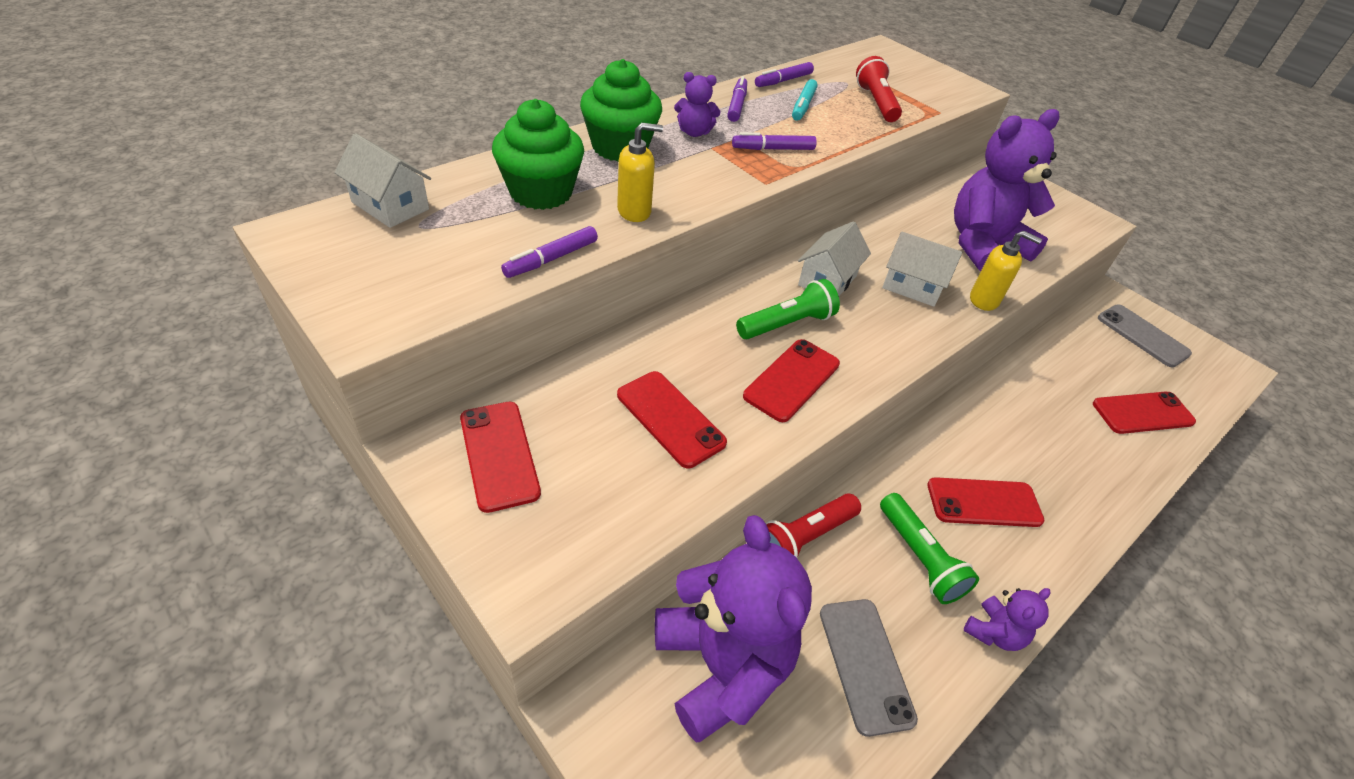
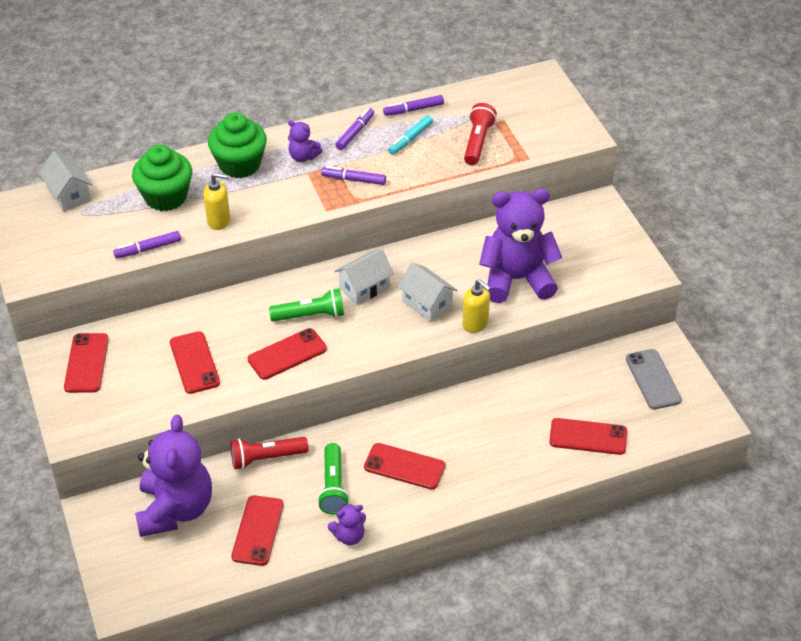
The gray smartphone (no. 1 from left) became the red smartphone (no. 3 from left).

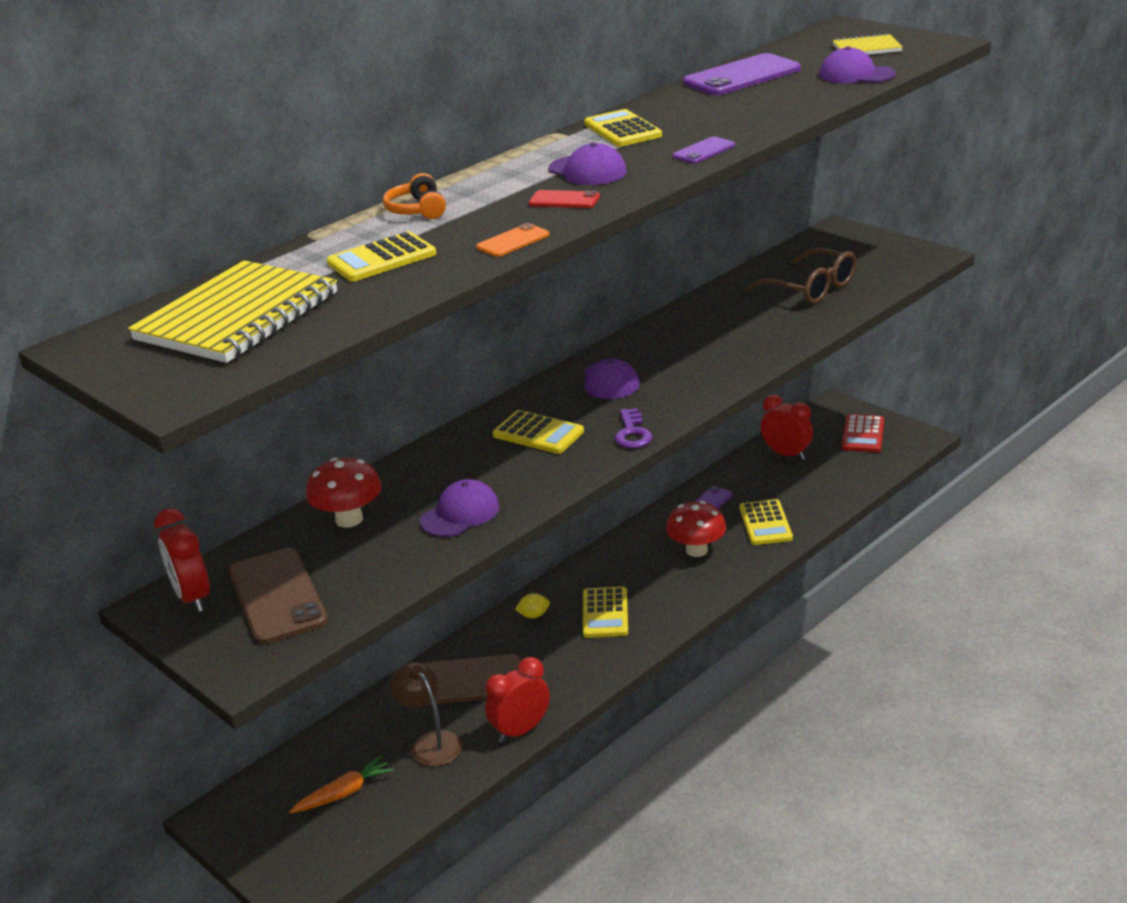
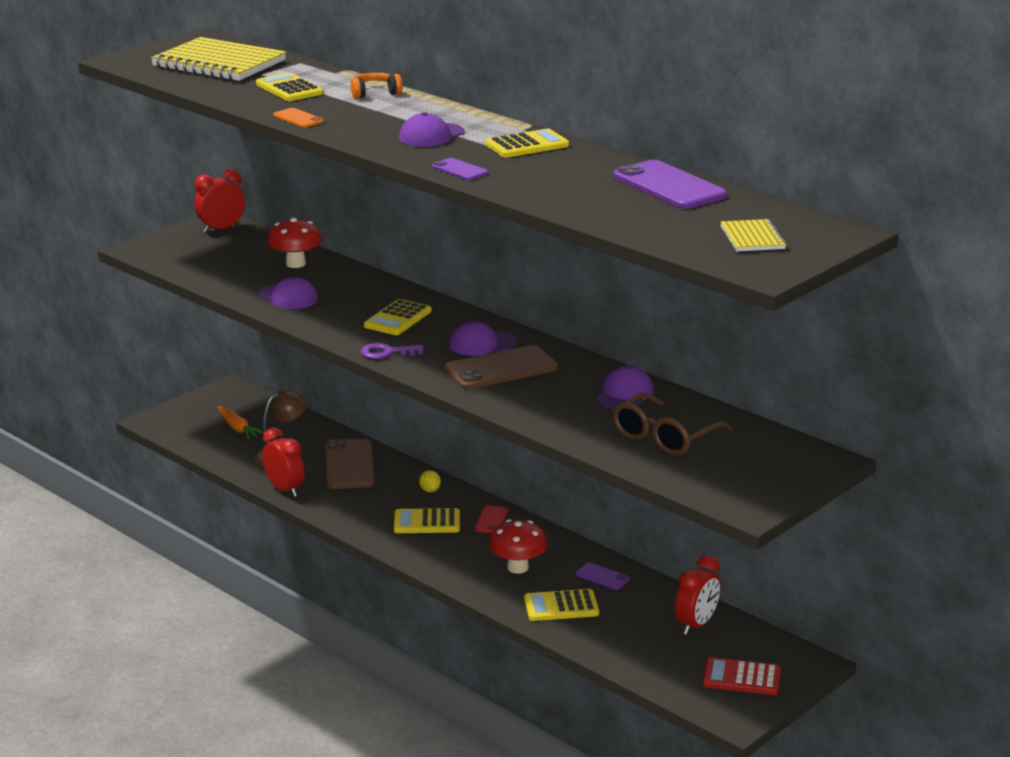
The brown smartphone (no. 1 from left in the first image) moved.
The red smartphone moved.
The violet baseball cap (no. 4 from left) moved.

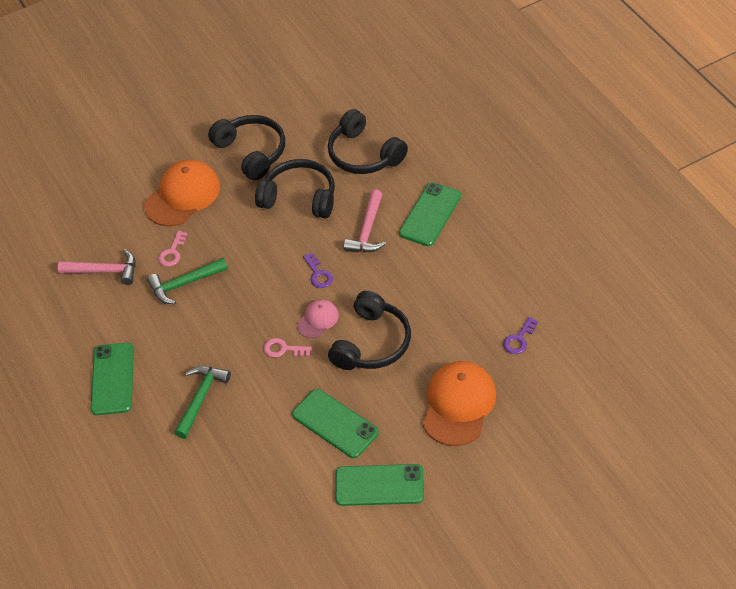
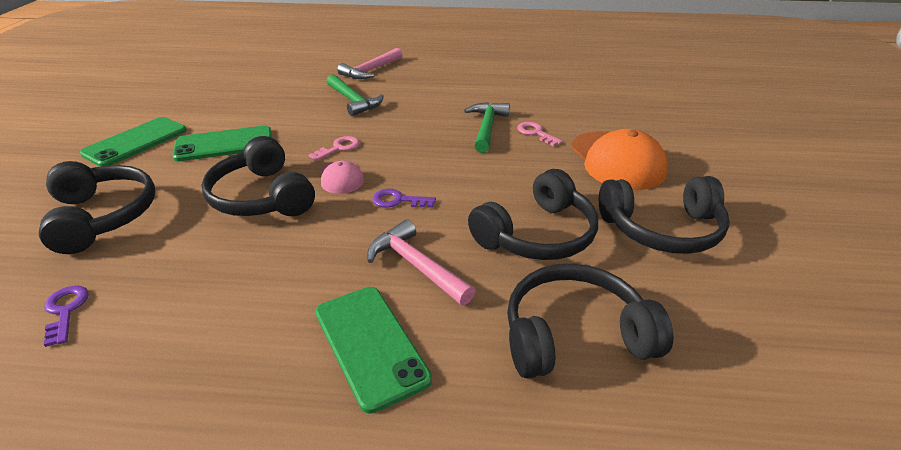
The orange-coloured baseball cap (no. 2 from left) was replaced by the black headphones (no. 1 from left).
The pink claw hammer (no. 1 from left) moved.
The leaf-green smartphone (no. 1 from left) disappeared.

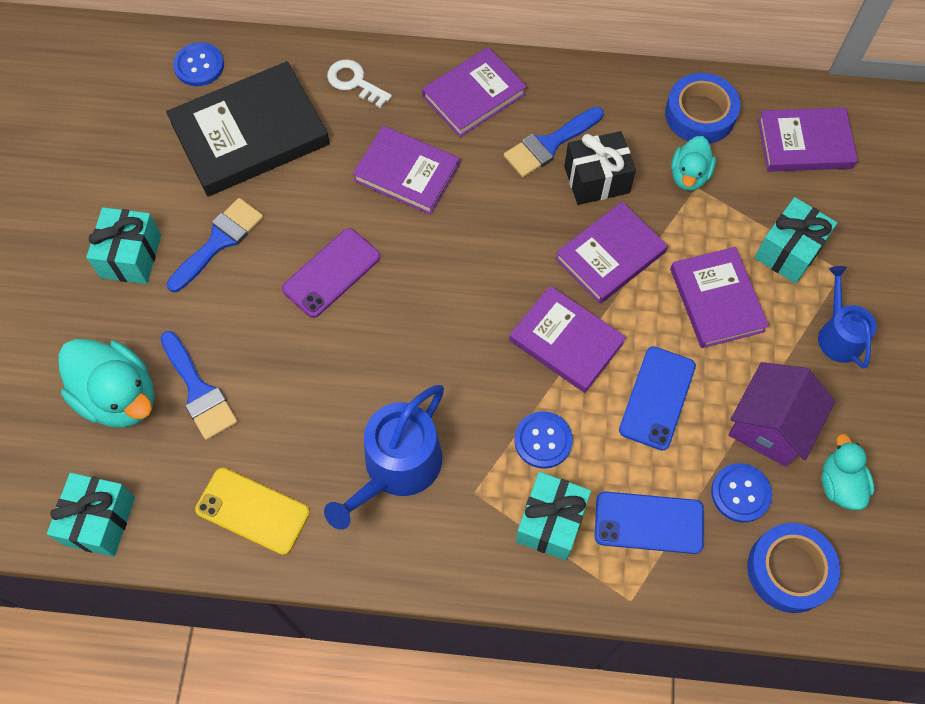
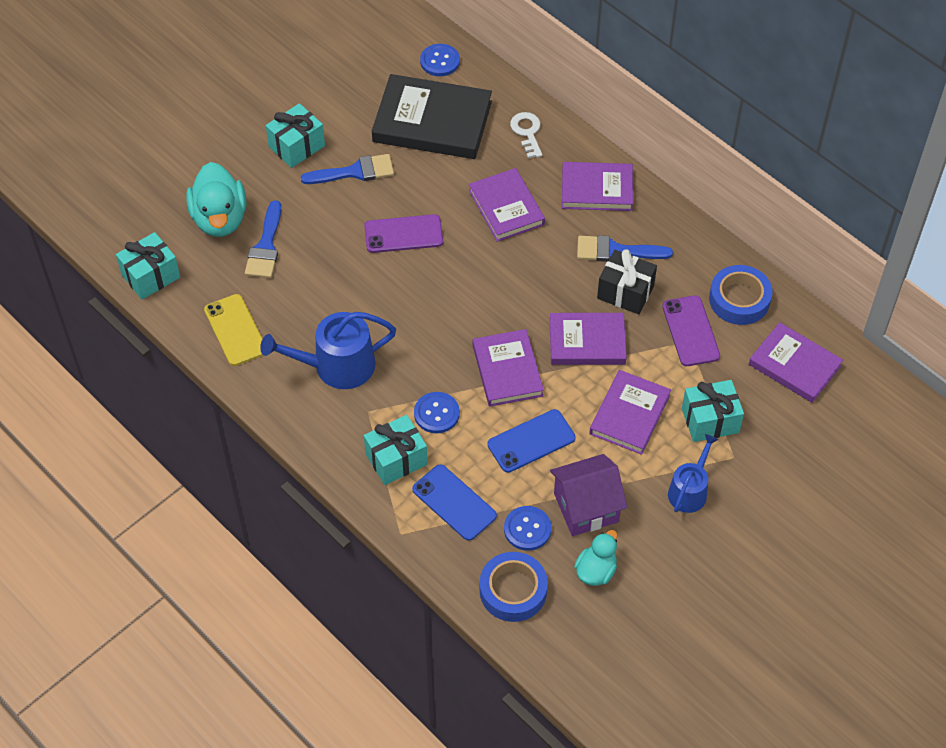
The turquoise rubber duck (no. 2 from left) was replaced by the violet smartphone (no. 2 from left).

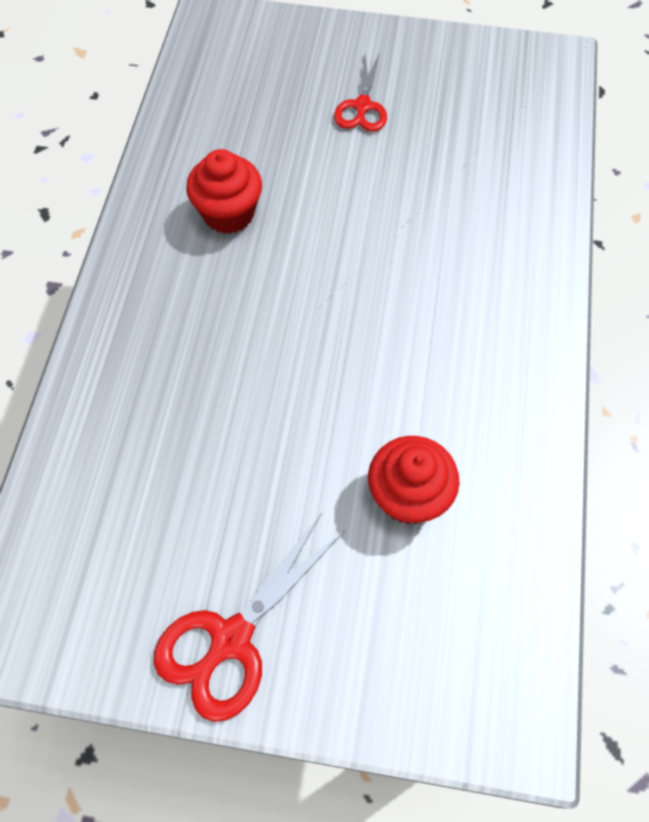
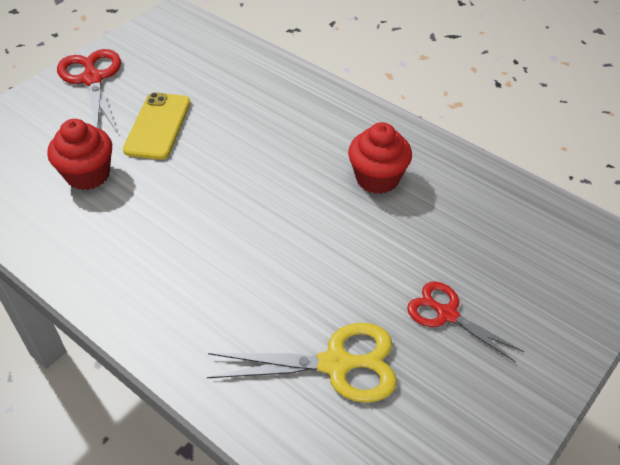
The golden smartphone appeared.
The golden scissors appeared.

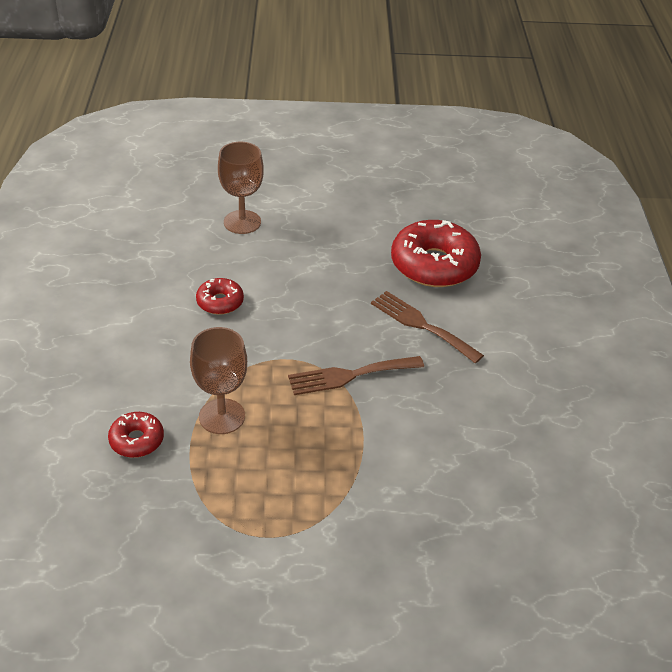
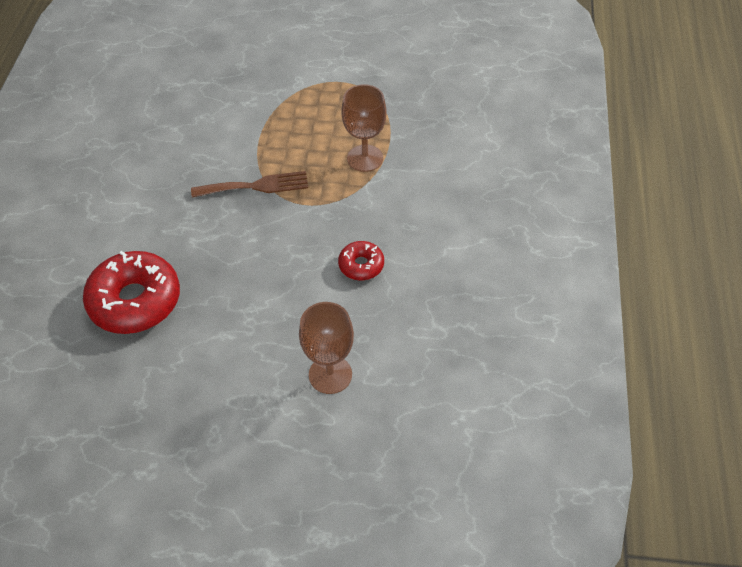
The red doughnut (no. 1 from left) disappeared.
The brown dinner fork (no. 2 from left) disappeared.

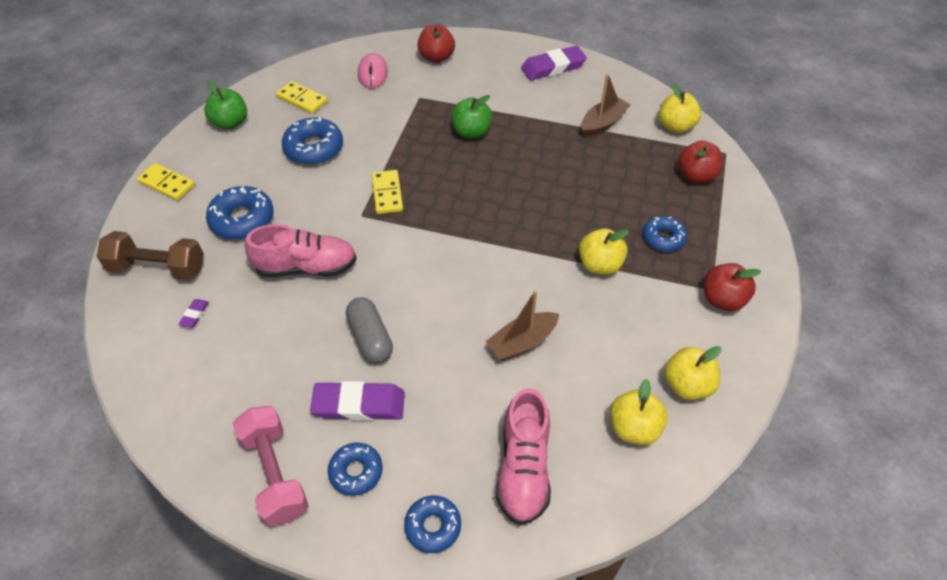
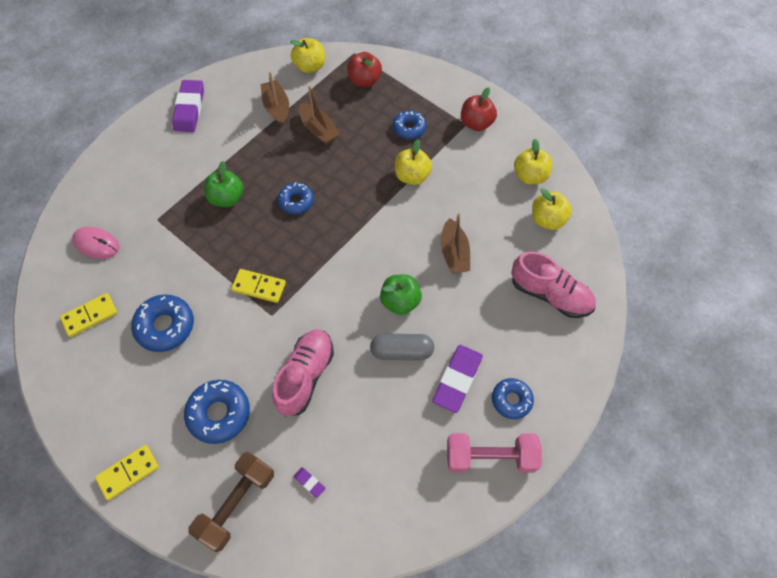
The cobalt doughnut (no. 4 from left in the first image) moved.
The brown boat (no. 2 from left) appeared.
The leaf-green apple (no. 1 from left in the first image) moved.
The red apple (no. 1 from left) disappeared.

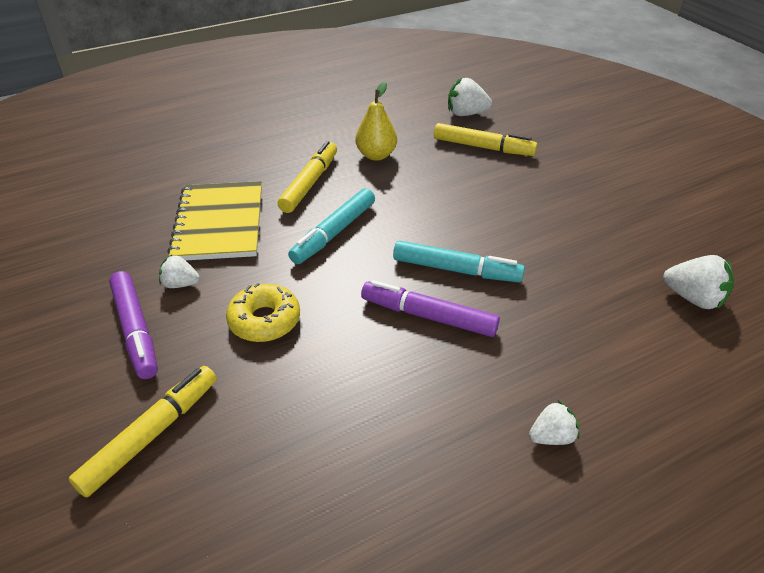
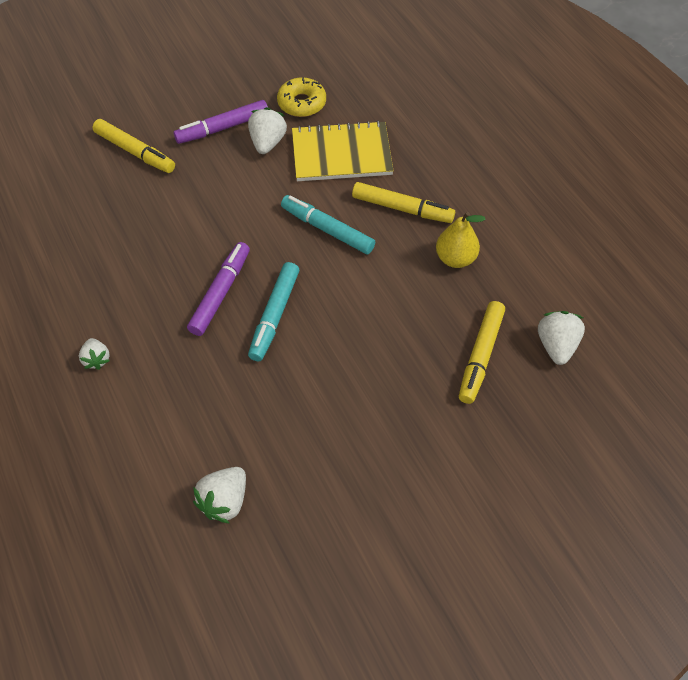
The white berry (no. 1 from left in the first image) changed to 1.55 times the size.
The golden doughnut moved.

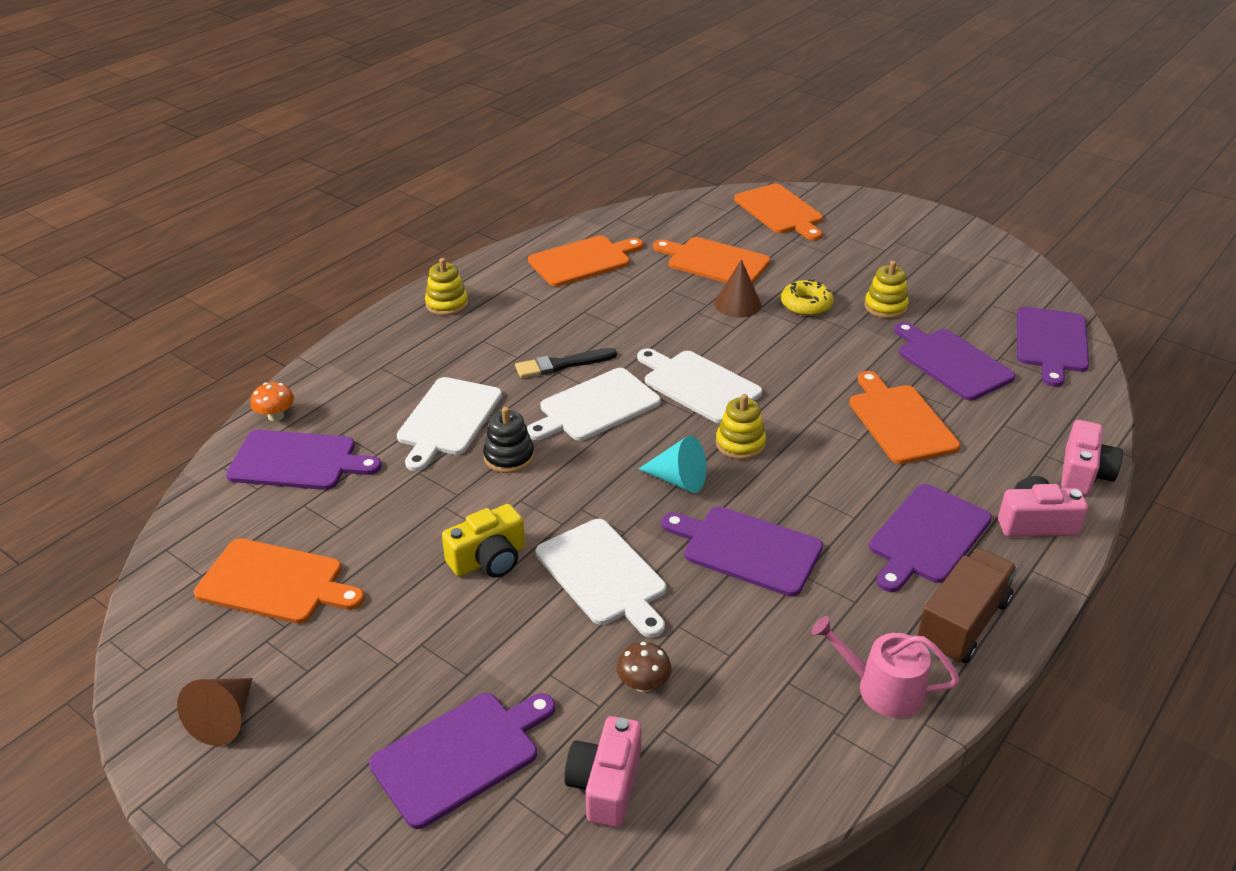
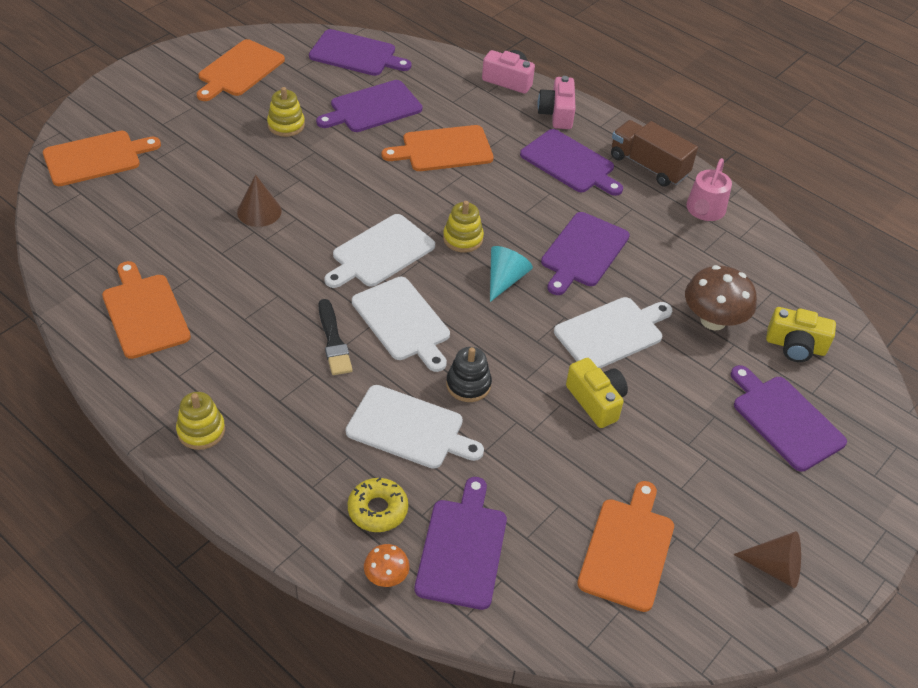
The orange-coloured bread board (no. 3 from left) moved.
The golden doughnut moved.
The brown mushroom changed to 1.90 times the size.
The pink photo camera (no. 1 from left) became the golden photo camera (no. 2 from left).

